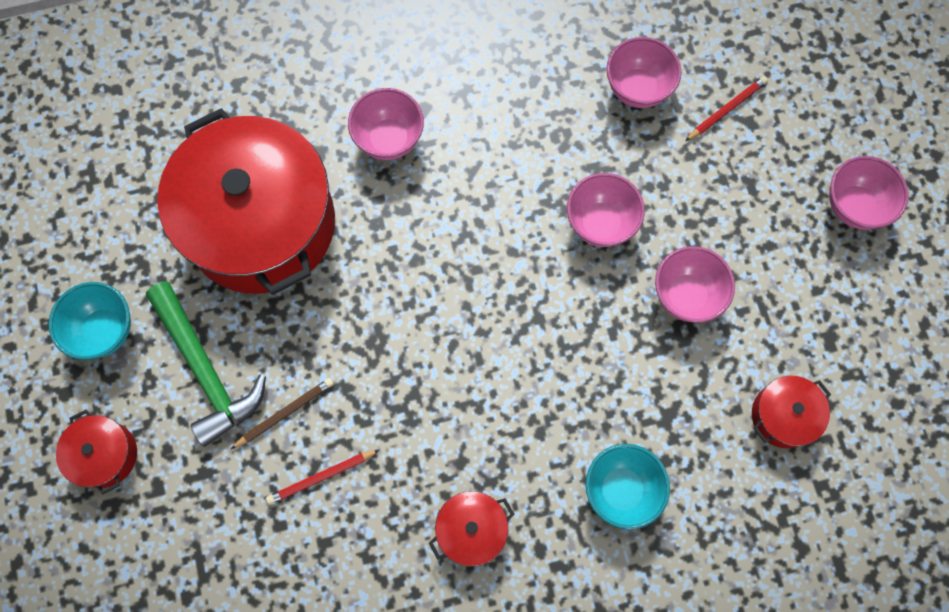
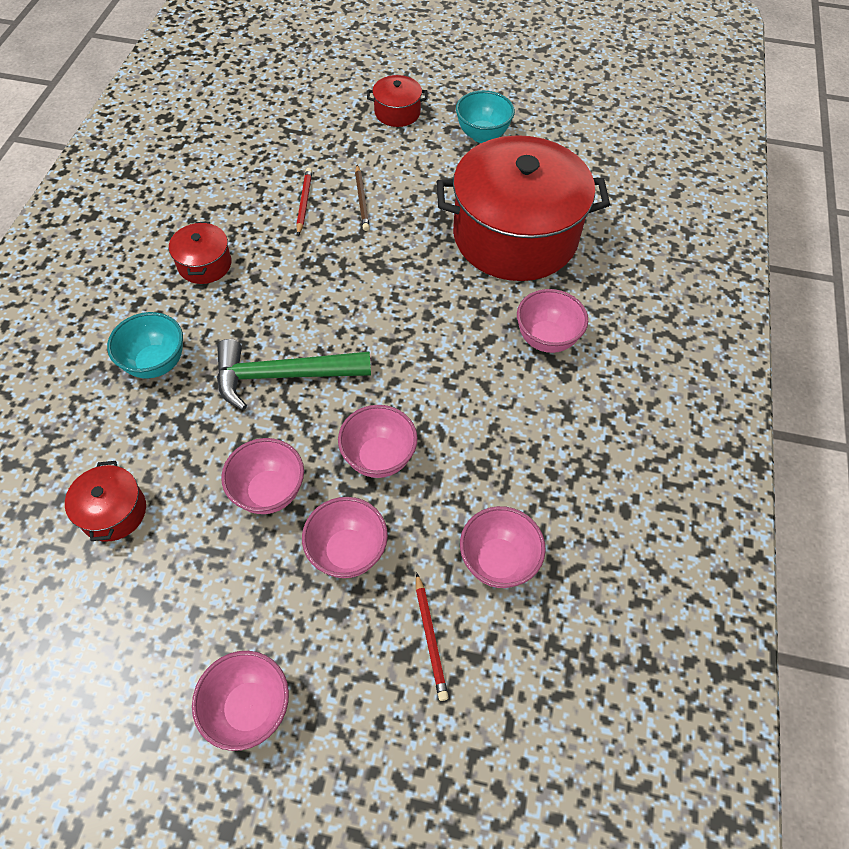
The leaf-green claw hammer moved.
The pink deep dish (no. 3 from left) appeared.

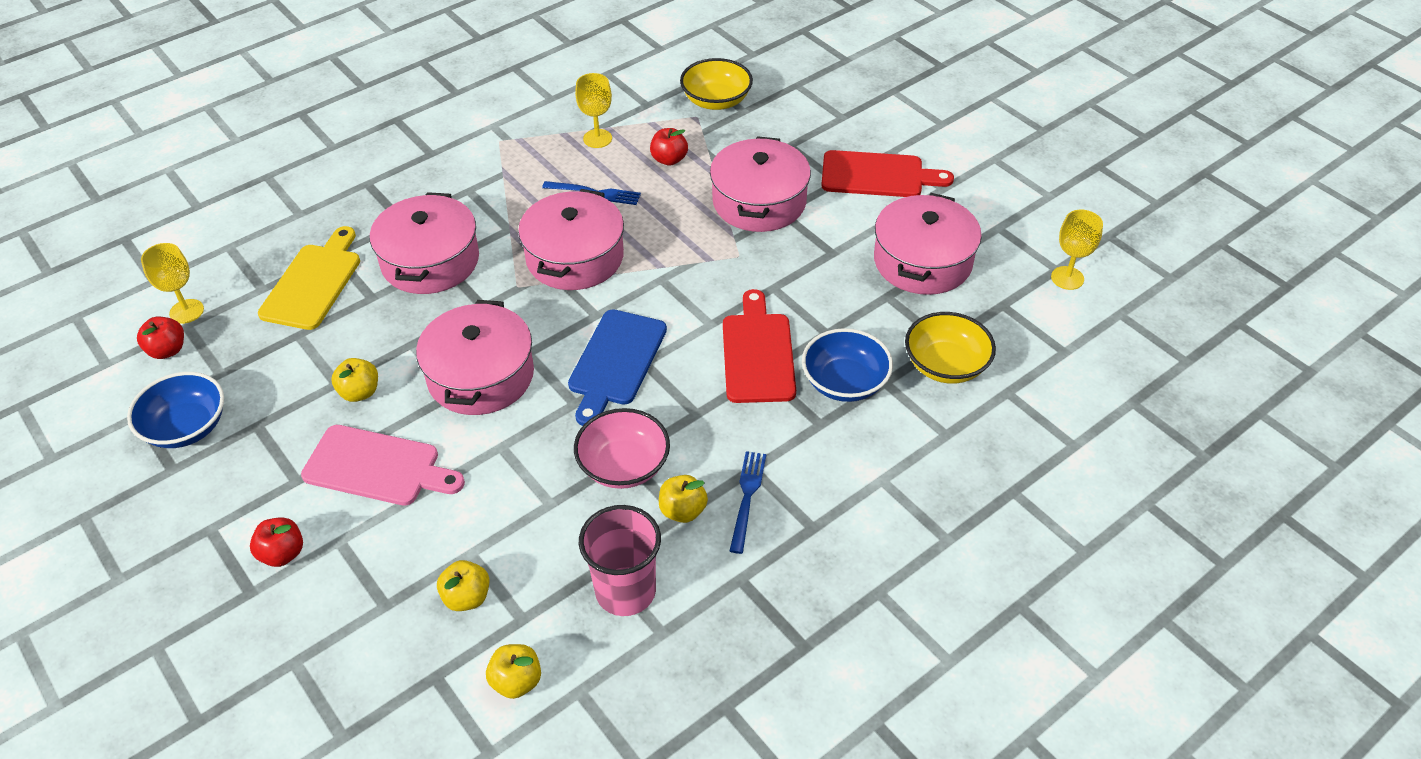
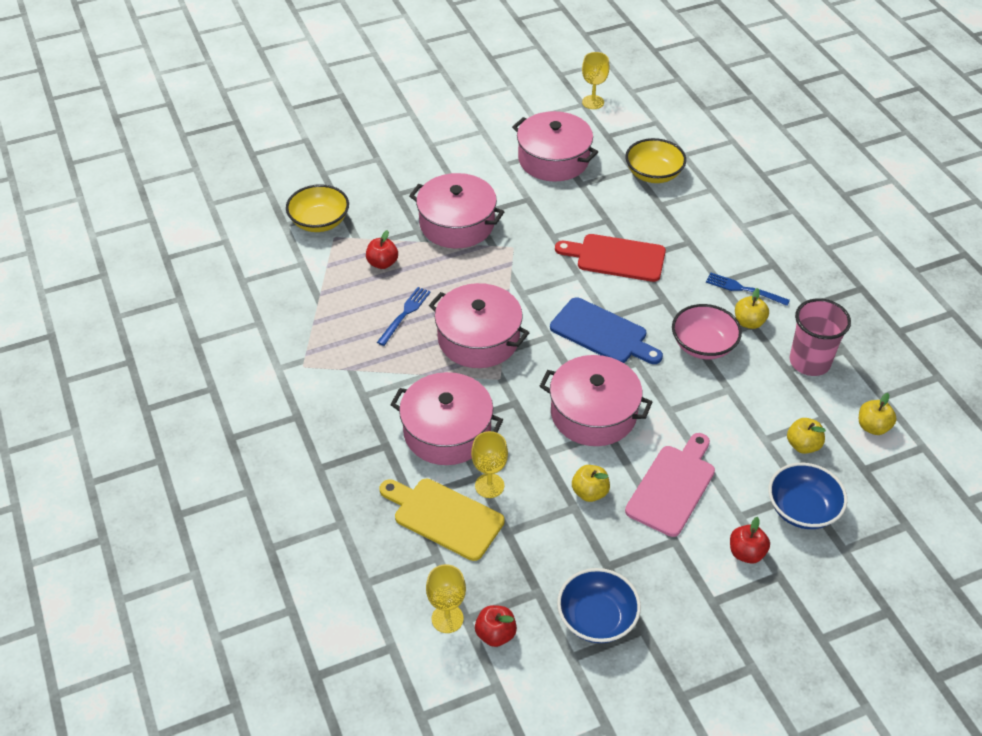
The golden chalice (no. 2 from left) moved.
The cobalt deep dish (no. 2 from left) moved.
The red bread board (no. 2 from left) disappeared.

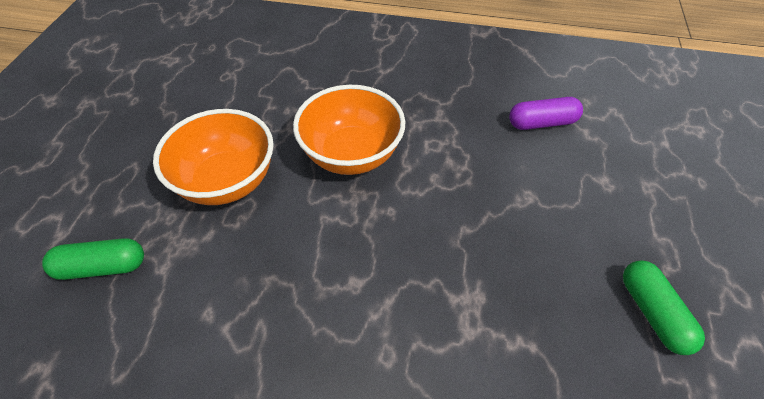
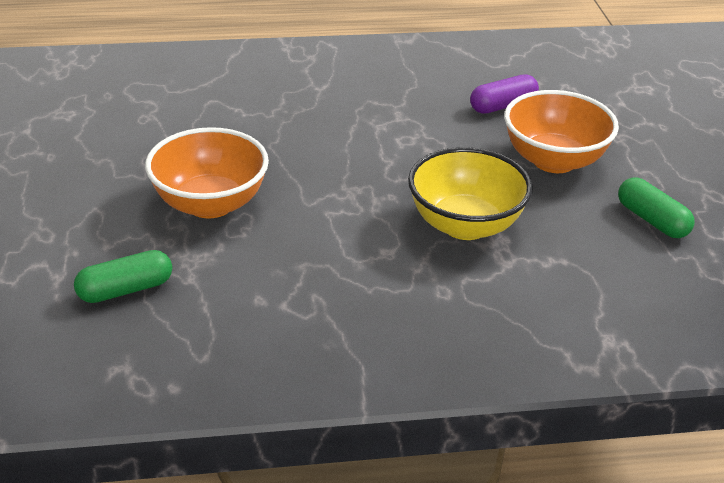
The golden deep dish appeared.
The orange-coloured deep dish (no. 2 from left) moved.

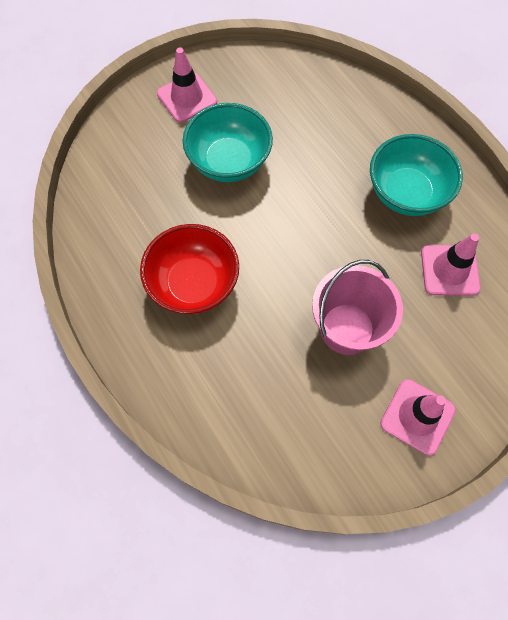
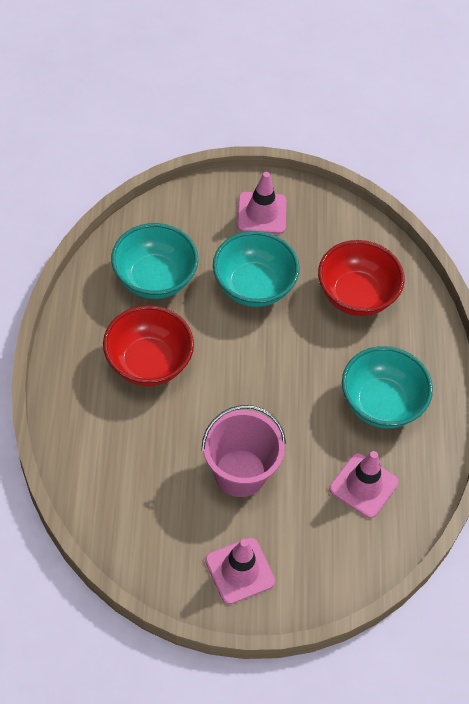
The turquoise deep dish (no. 1 from left) appeared.
The red deep dish (no. 2 from left) appeared.

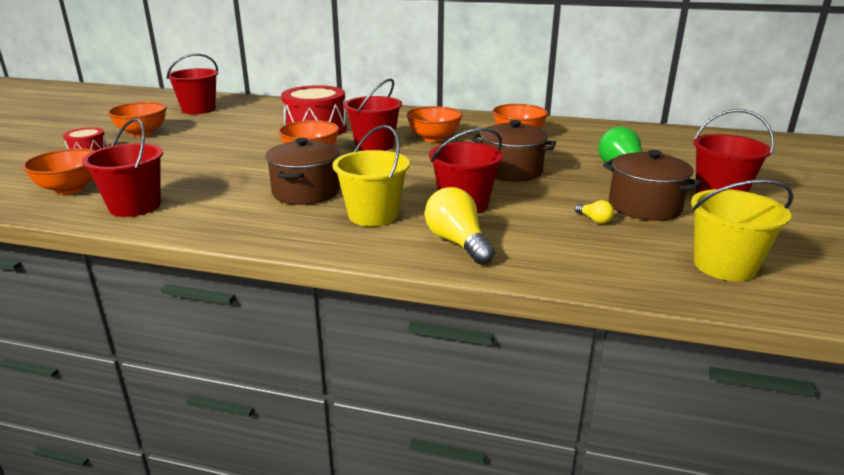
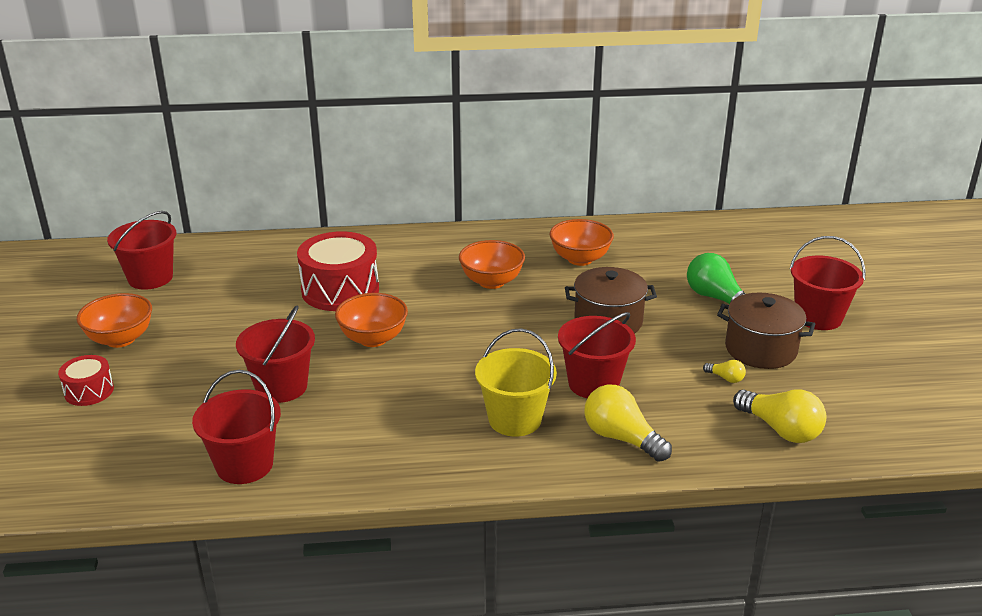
The red pail (no. 3 from left) moved.
The golden lightbulb (no. 3 from left) appeared.
The orange-coloured deep dish (no. 1 from left) disappeared.
The brown cooking pot (no. 1 from left) disappeared.
The golden pail (no. 2 from left) disappeared.

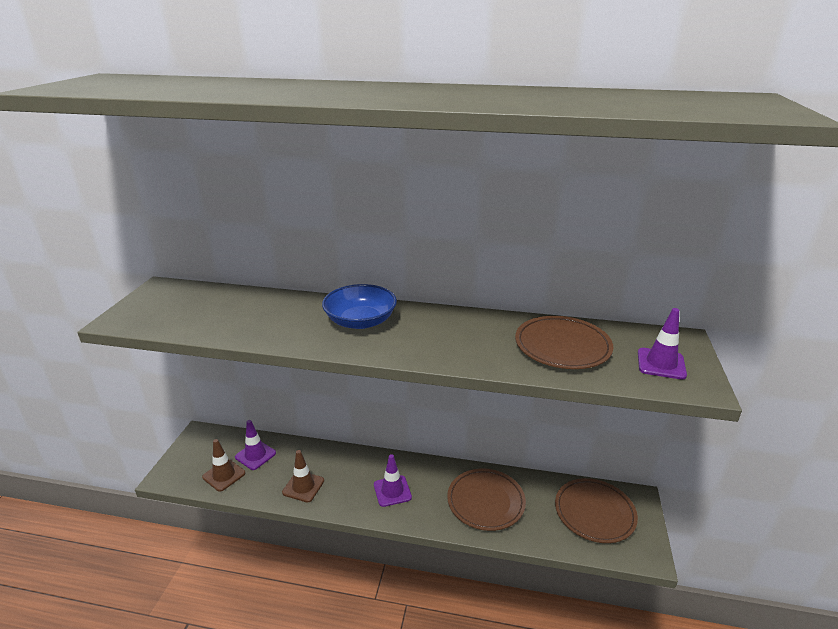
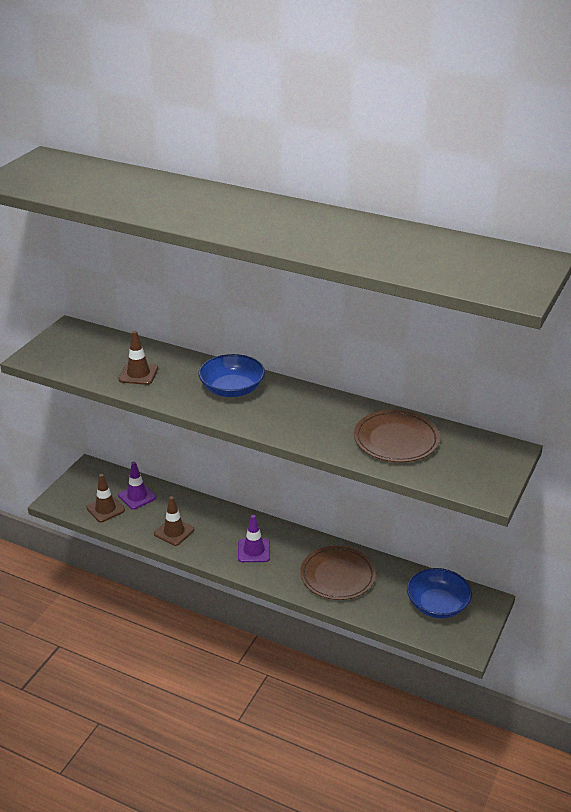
The brown safety cone (no. 2 from left) appeared.
The brown flat dish (no. 3 from left) was replaced by the cobalt deep dish (no. 2 from left).
The violet safety cone (no. 3 from left) disappeared.

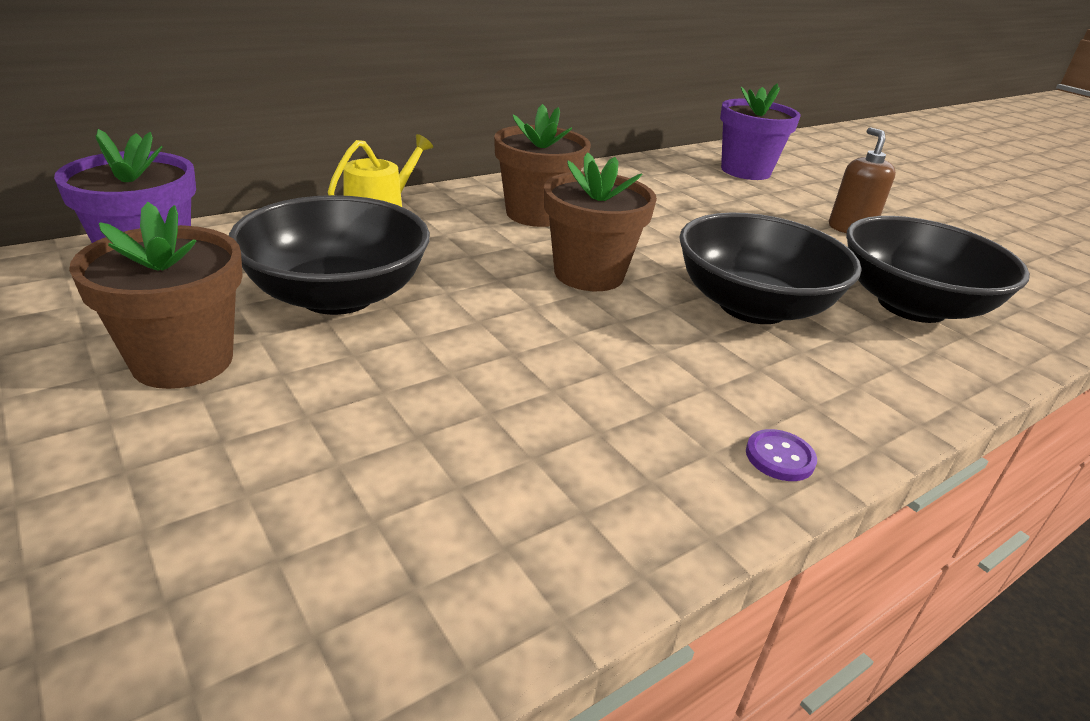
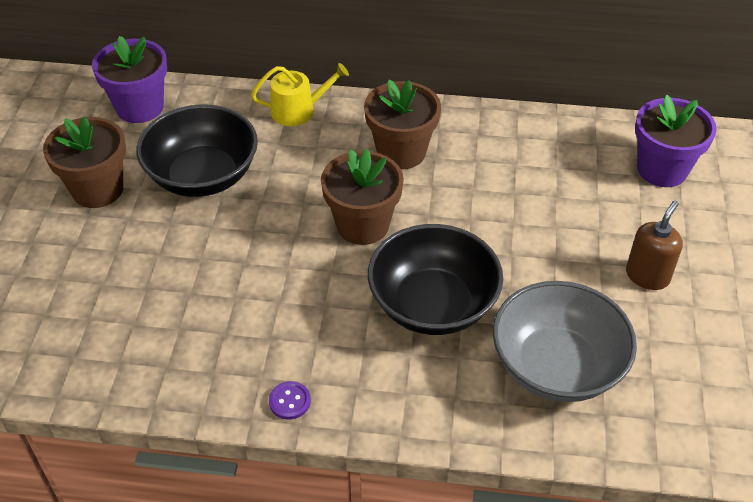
The black deep dish (no. 3 from left) became the gray deep dish.

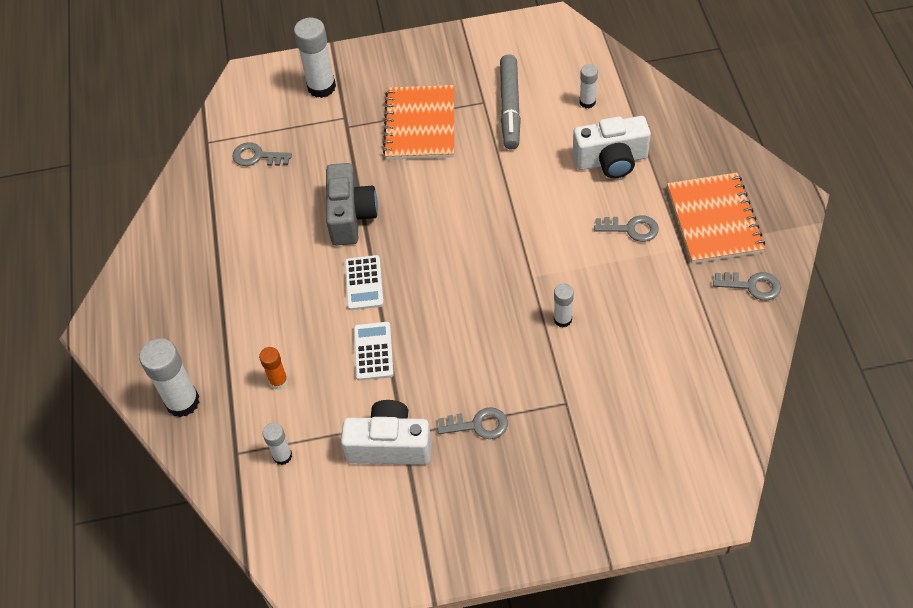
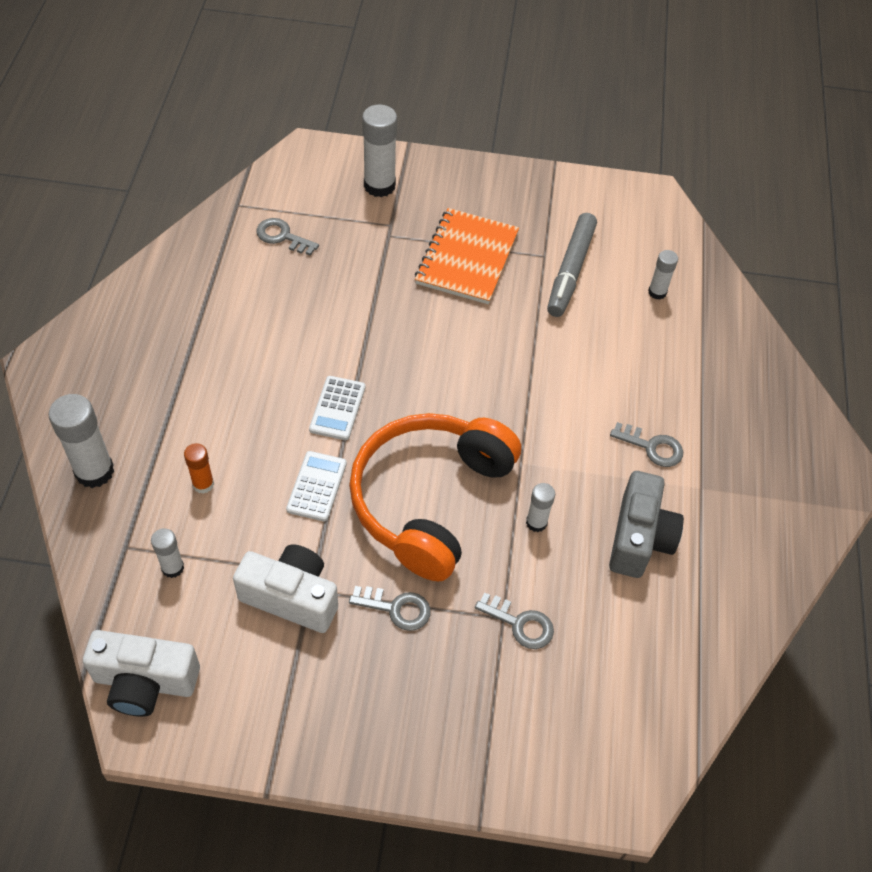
The white photo camera (no. 2 from left in the first image) moved.
The orange-coloured headphones appeared.
The gray door key (no. 4 from left in the first image) moved.
The gray photo camera moved.
The orange-coloured exercise book (no. 2 from left) disappeared.

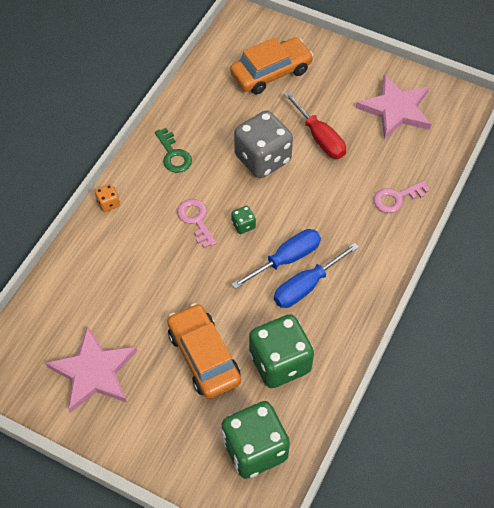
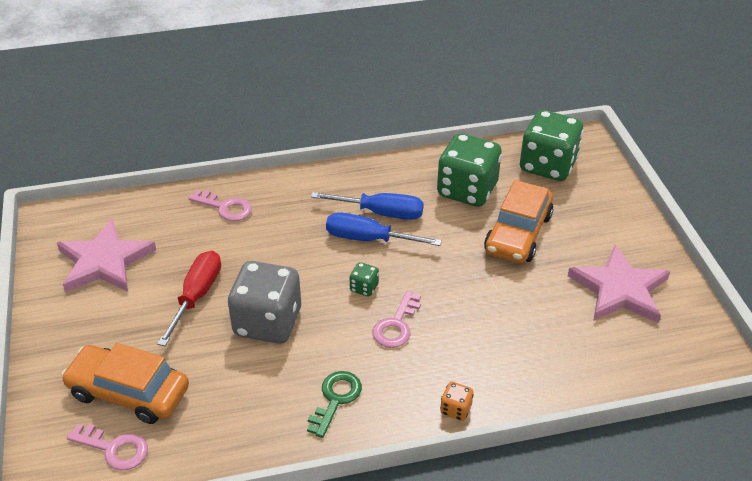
The pink door key (no. 1 from left) appeared.

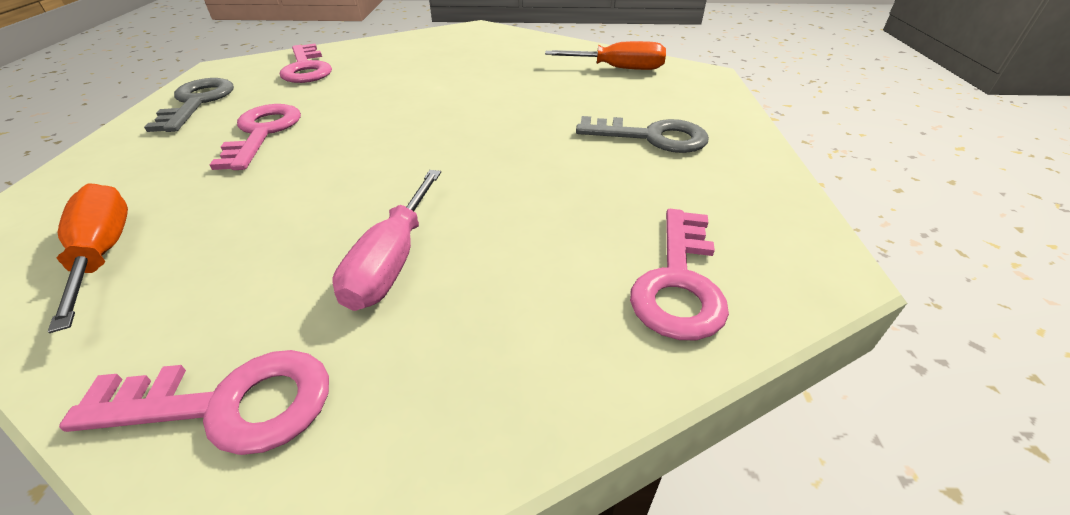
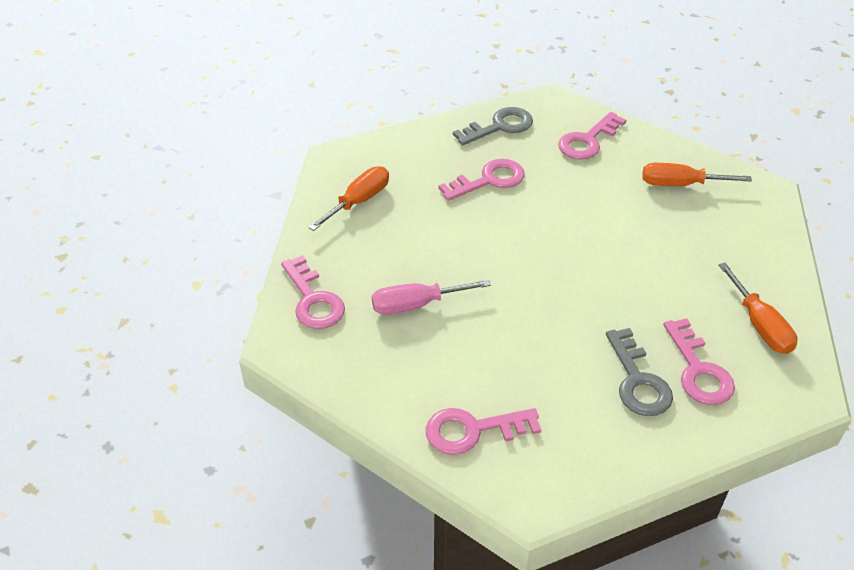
The orange-coloured screwdriver (no. 2 from left) appeared.
The pink door key (no. 5 from left) appeared.

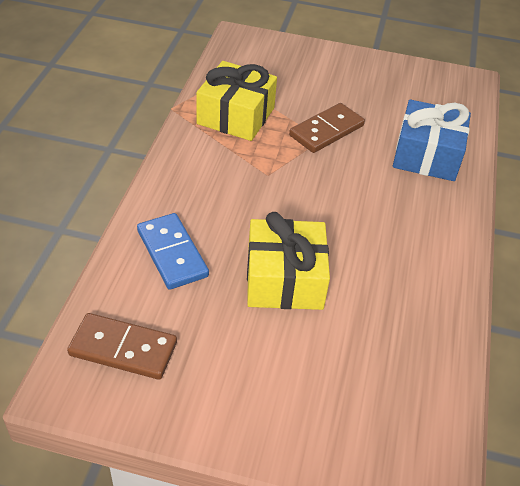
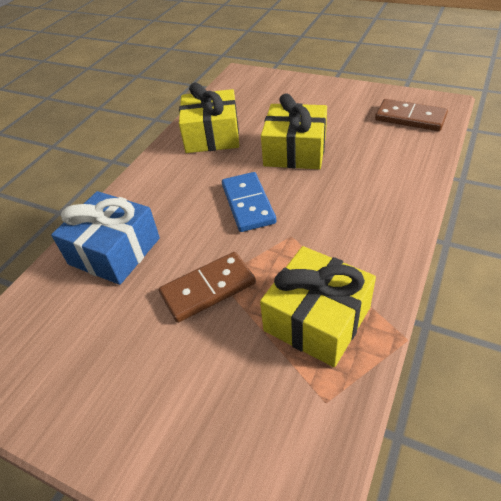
The golden present (no. 1 from left) appeared.
The cobalt domino tile moved.

